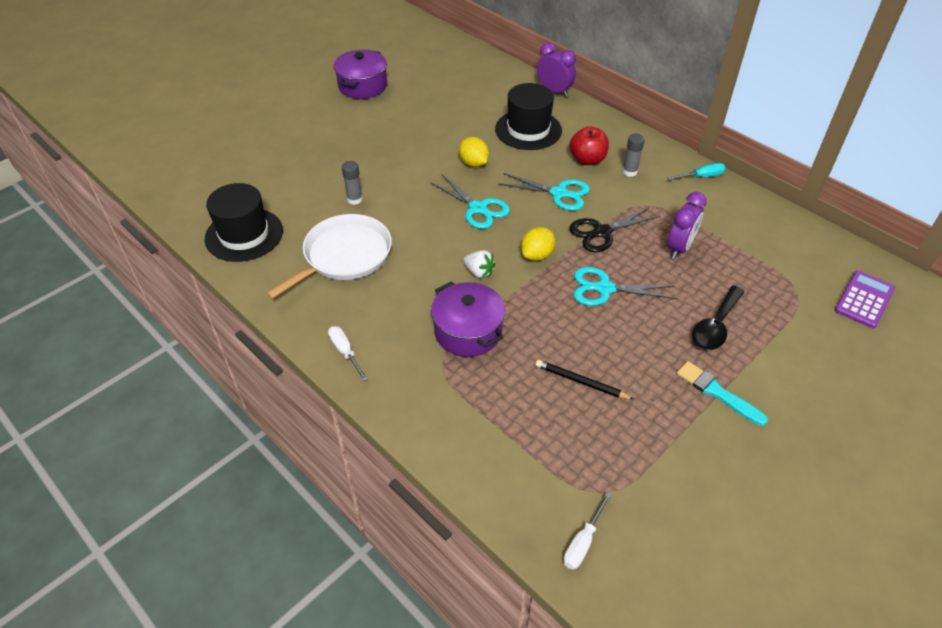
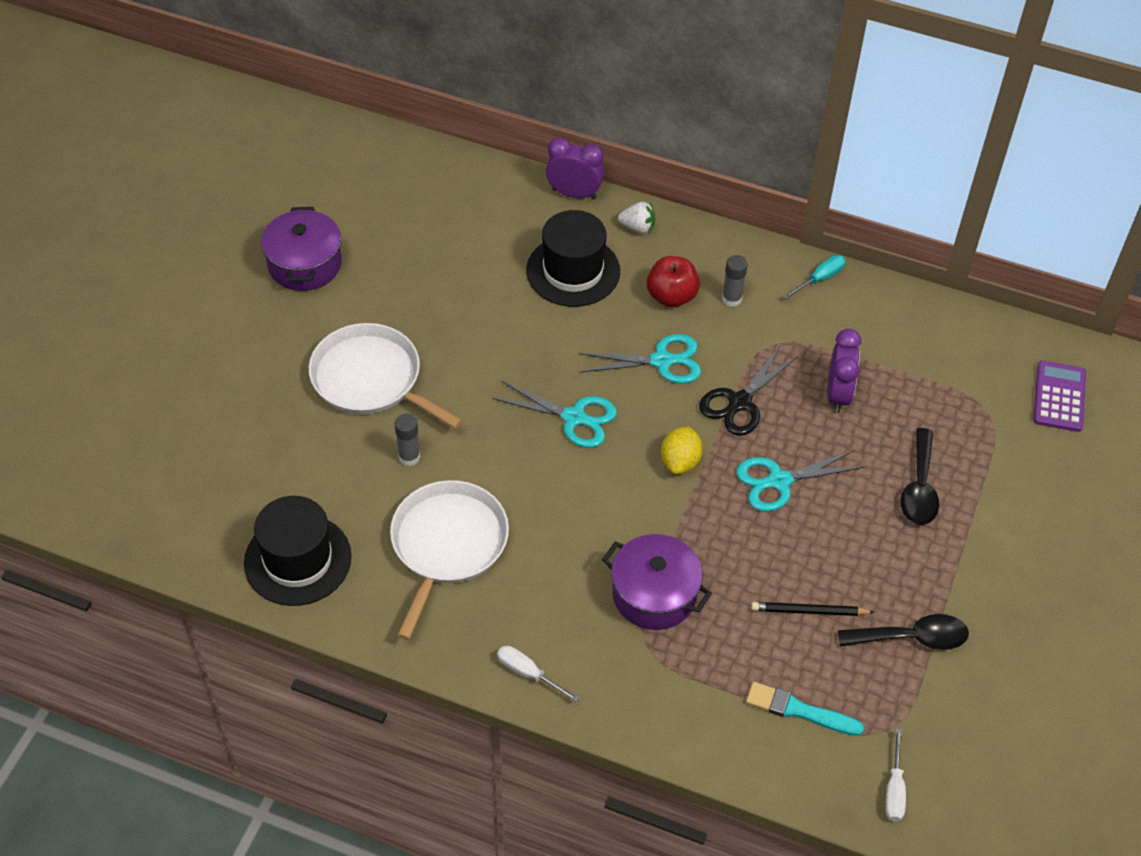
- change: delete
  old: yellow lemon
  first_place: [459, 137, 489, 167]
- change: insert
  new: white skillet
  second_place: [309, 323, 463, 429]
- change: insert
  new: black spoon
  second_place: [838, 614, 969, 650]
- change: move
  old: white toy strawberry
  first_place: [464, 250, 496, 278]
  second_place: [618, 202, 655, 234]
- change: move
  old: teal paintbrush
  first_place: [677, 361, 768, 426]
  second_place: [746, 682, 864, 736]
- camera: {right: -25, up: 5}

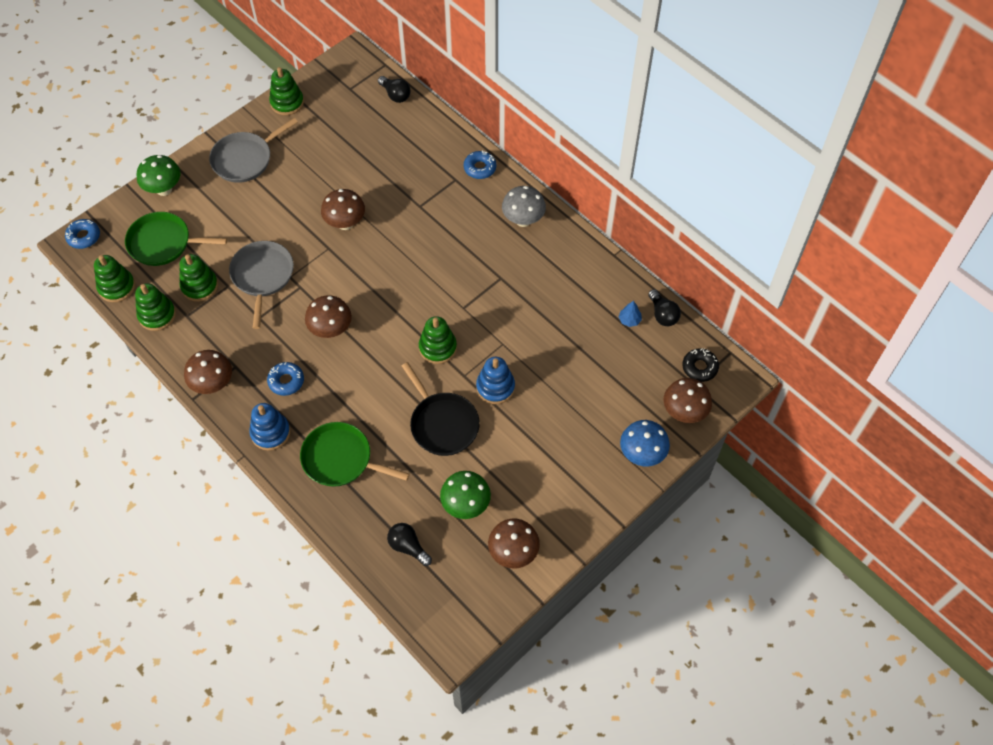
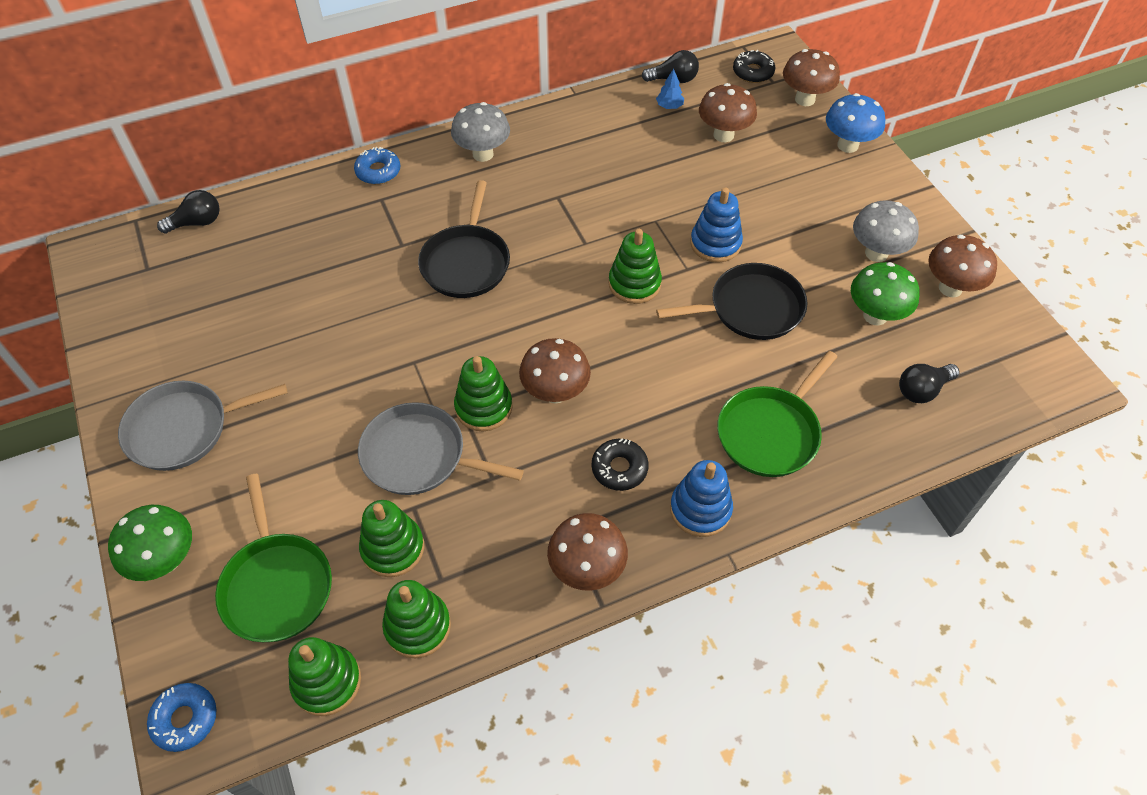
- change: insert
  new: black skillet
  second_place: [418, 180, 510, 298]
- change: insert
  new: gray toadstool
  second_place: [853, 200, 919, 262]
- change: move
  old: green stacking toy
  first_place: [269, 67, 304, 115]
  second_place: [454, 356, 513, 432]
- change: move
  old: russet toadstool
  first_place: [321, 189, 365, 230]
  second_place: [699, 83, 757, 142]
- change: recolor
  old: royal blue glazed donut
  new: black glazed donut
  first_place: [267, 362, 304, 396]
  second_place: [592, 439, 649, 491]
- change: rotate
  old: green skillet
  first_place: [125, 212, 227, 266]
  second_place: [215, 474, 332, 642]
  degrees: -45
- change: rotate
  old: gray skillet
  first_place: [209, 118, 298, 183]
  second_place: [118, 381, 288, 471]
  degrees: 90
- camera: {right: -70, up: -5}

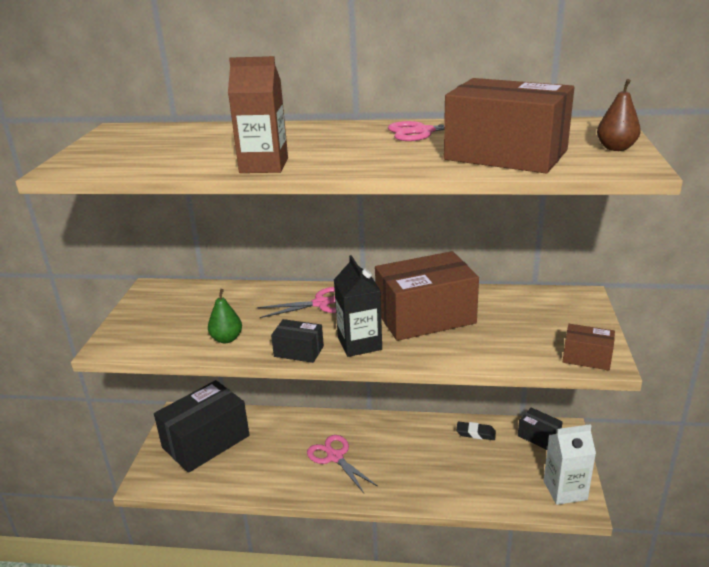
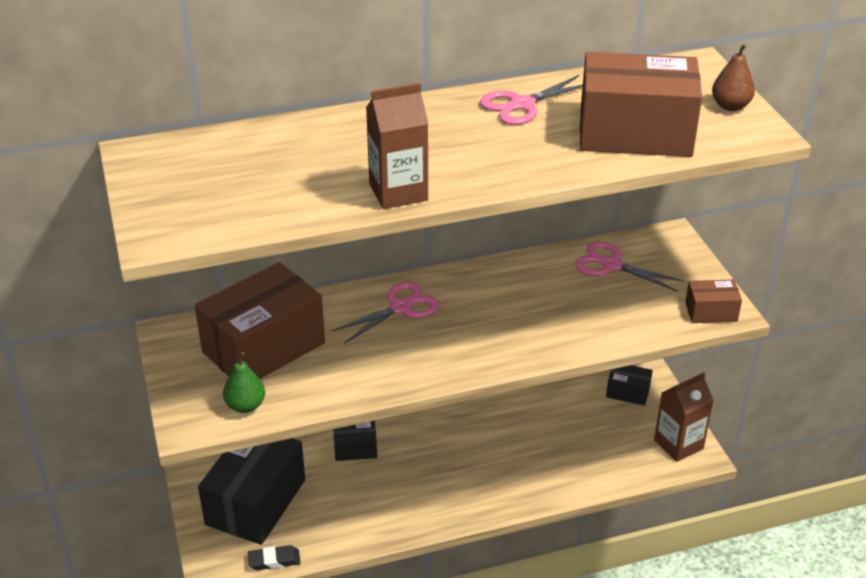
- change: delete
  old: black juice carton
  first_place: [334, 255, 382, 357]
- change: move
  old: green toy pear
  first_place: [208, 289, 242, 343]
  second_place: [223, 352, 265, 413]
- change: move
  old: black parcel
  first_place: [271, 319, 324, 363]
  second_place: [333, 421, 377, 461]
- change: move
  old: pink pair of scissors
  first_place: [307, 435, 377, 493]
  second_place: [575, 241, 685, 292]
- change: move
  old: russet parcel
  first_place: [375, 251, 479, 341]
  second_place: [195, 262, 325, 379]
- change: move
  old: black eraser
  first_place: [456, 422, 496, 440]
  second_place: [247, 545, 300, 570]
- change: recolor
  old: white juice carton
  new: russet juice carton
  first_place: [544, 424, 596, 505]
  second_place: [654, 372, 714, 462]
- camera: {right: -25, up: 10}

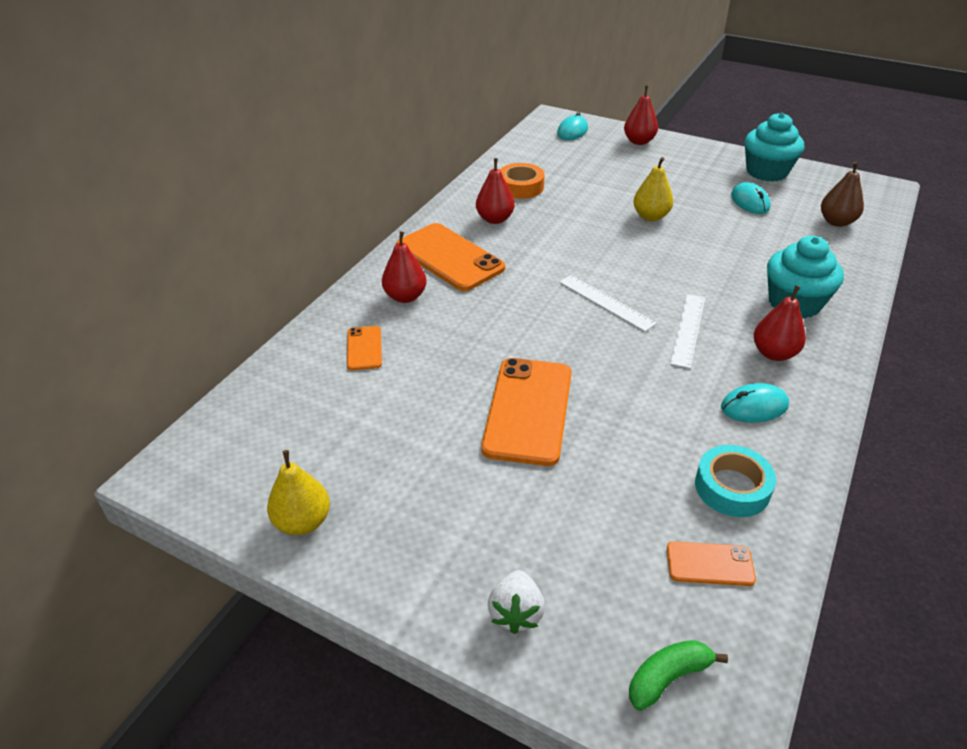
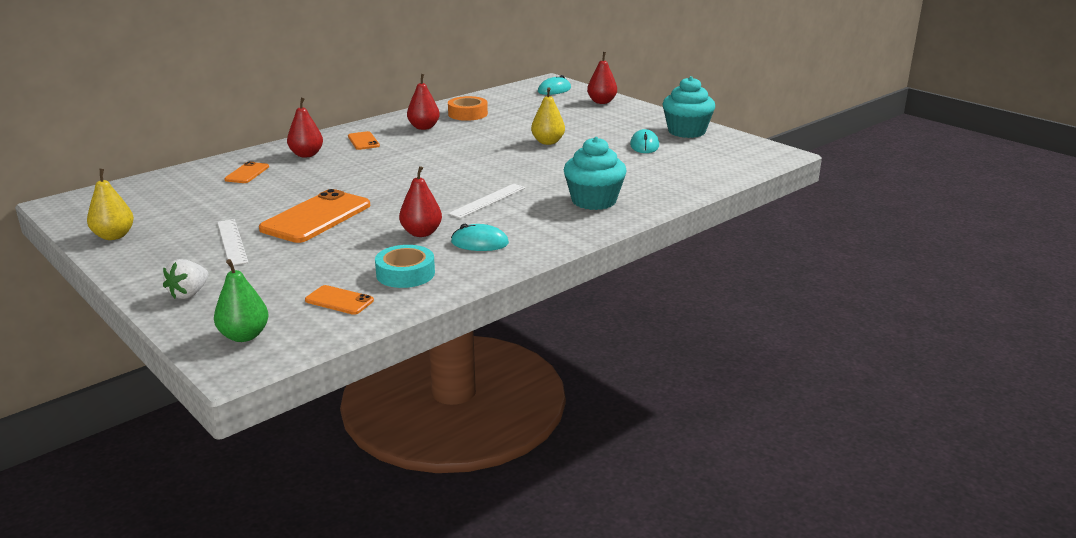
- change: delete
  old: russet toy pear
  first_place: [821, 161, 864, 227]
- change: move
  old: white ruler
  first_place: [559, 275, 657, 332]
  second_place: [217, 219, 248, 265]
- change: move
  old: crimson toy pear
  first_place: [754, 285, 806, 361]
  second_place: [399, 166, 442, 237]
- change: replace
  old: green toy banana
  new: green toy pear
  first_place: [629, 640, 728, 711]
  second_place: [214, 259, 268, 342]
- change: resize
  old: bright orange smartphone
  first_place: [396, 223, 505, 291]
  second_place: [348, 131, 380, 150]
  factor: 0.49
- camera: {right: 20, up: -15}

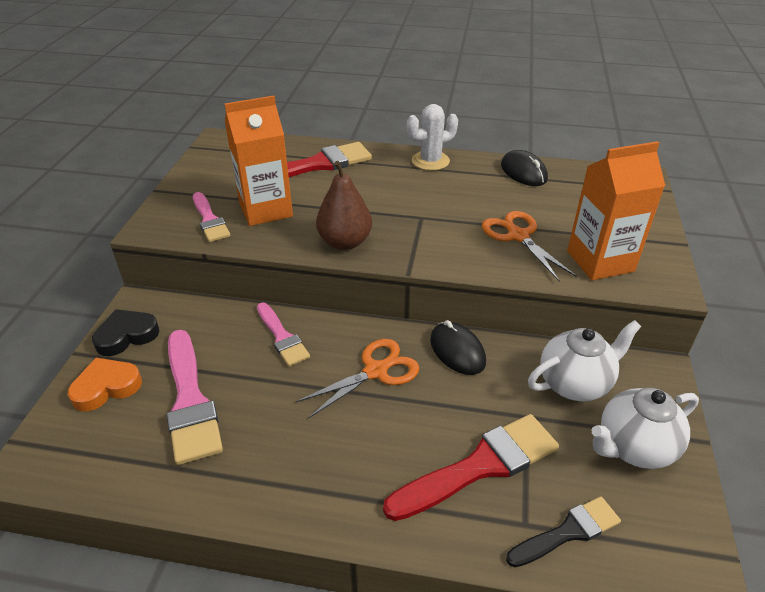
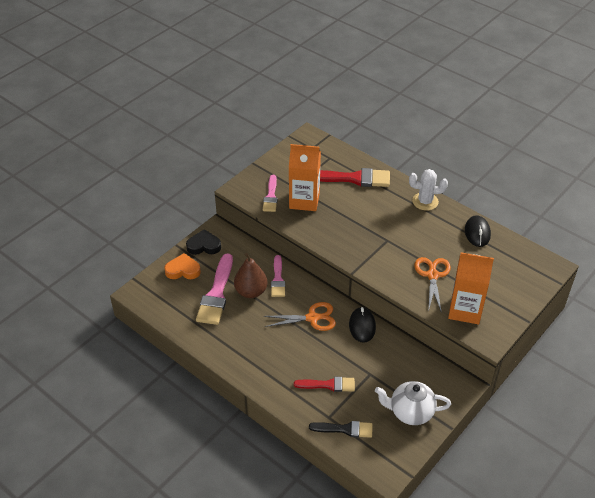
- change: delete
  old: white teapot
  first_place: [528, 320, 641, 401]
- change: move
  old: russet toy pear
  first_place: [316, 161, 372, 250]
  second_place: [234, 253, 268, 298]
- change: resize
  old: crimson paintbrush
  first_place: [383, 414, 559, 521]
  second_place: [294, 377, 355, 392]
  factor: 0.61
- camera: {right: 30, up: 5}

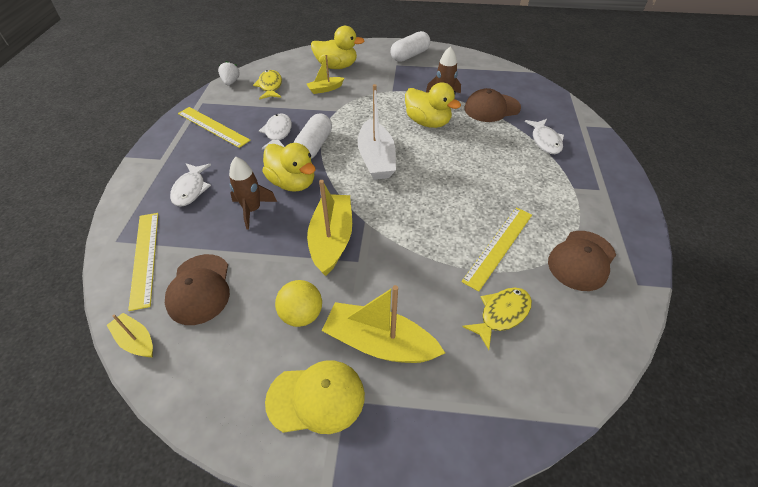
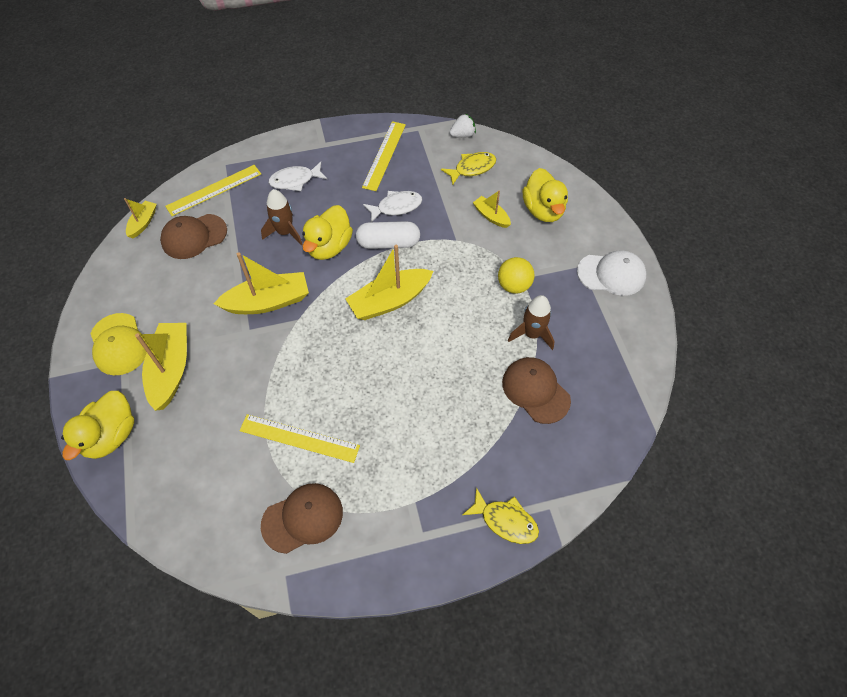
- change: delete
  old: white fish
  first_place: [525, 119, 564, 154]
- change: move
  old: yellow sphere
  first_place: [275, 280, 322, 327]
  second_place: [498, 257, 535, 294]
- change: move
  old: yellow duck
  first_place: [405, 82, 461, 128]
  second_place: [61, 391, 134, 460]
- change: move
  old: yellow fish
  first_place: [462, 288, 532, 350]
  second_place: [462, 488, 539, 544]
- change: replace
  old: white pill
  new: white baseball cap
  first_place: [391, 31, 430, 62]
  second_place: [577, 251, 646, 296]
- change: recolor
  old: white boat
  new: yellow boat
  first_place: [358, 84, 396, 180]
  second_place: [346, 245, 433, 320]
- change: rotate
  old: russet baseball cap
  first_place: [548, 231, 616, 291]
  second_place: [261, 483, 343, 554]
  degrees: 135
- camera: {right: 70, up: 10}

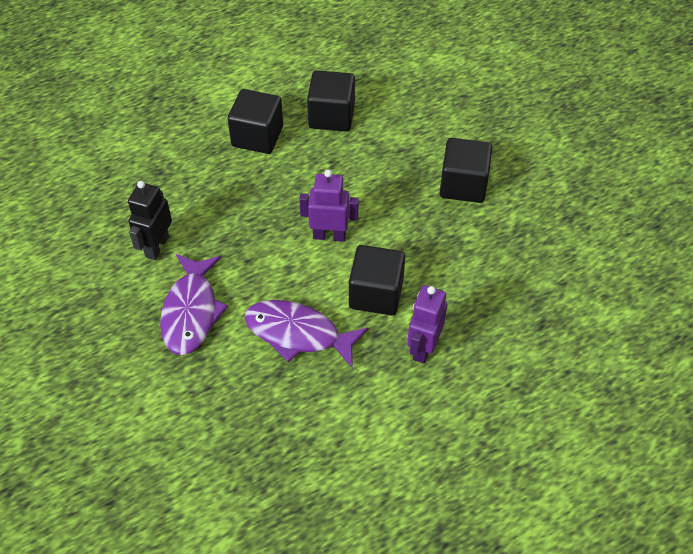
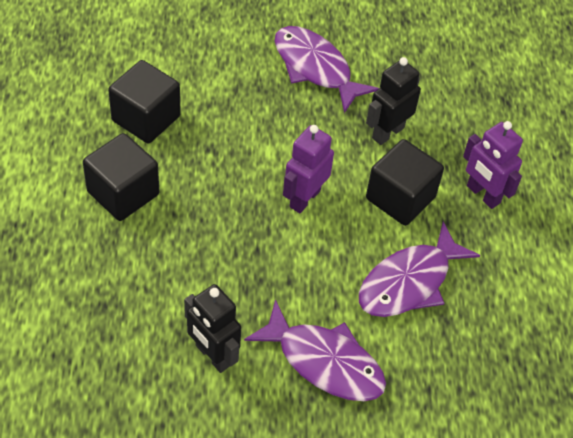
- change: insert
  new: black robot figure
  second_place: [366, 57, 421, 145]
- change: replace
  old: black block
  new: purple fish
  first_place: [440, 138, 492, 203]
  second_place: [275, 26, 379, 113]
- camera: {right: -65, up: 0}

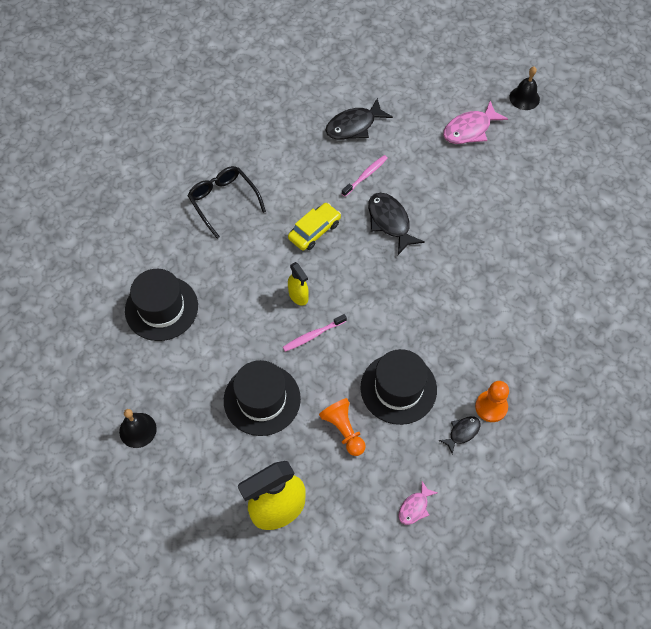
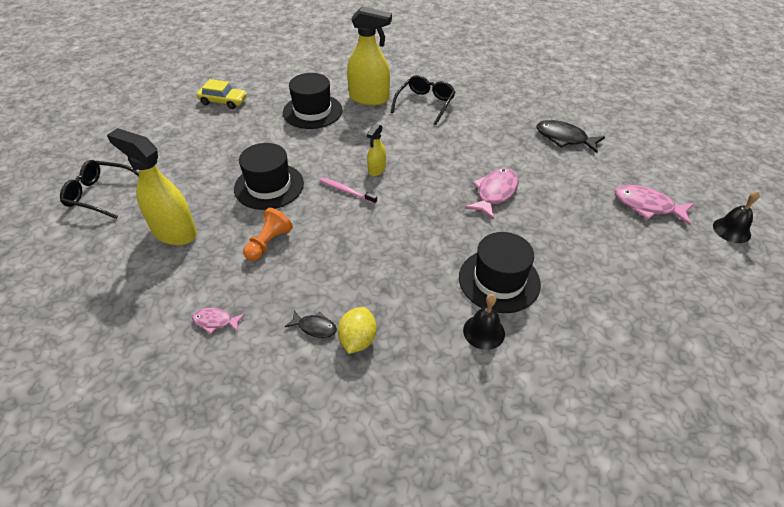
- change: delete
  old: pink dental brush
  first_place: [341, 155, 388, 197]
- change: insert
  new: black spectacles
  second_place: [60, 160, 139, 219]
- change: insert
  new: yellow sprayer
  second_place: [347, 6, 392, 106]
- change: move
  old: black hand bell
  first_place: [119, 409, 157, 448]
  second_place: [463, 294, 505, 350]
- change: move
  old: yellow automobile
  first_place: [288, 203, 341, 251]
  second_place: [197, 79, 247, 109]
- change: move
  old: black hat
  first_place: [361, 349, 437, 425]
  second_place: [459, 232, 541, 313]
- change: replace
  old: bright orange pawn
  new: yellow lemon
  first_place: [475, 381, 509, 422]
  second_place: [338, 307, 377, 354]
- change: recolor
  old: black fish
  new: pink fish
  first_place: [368, 193, 425, 255]
  second_place: [465, 168, 519, 220]
- camera: {right: 60, up: -15}

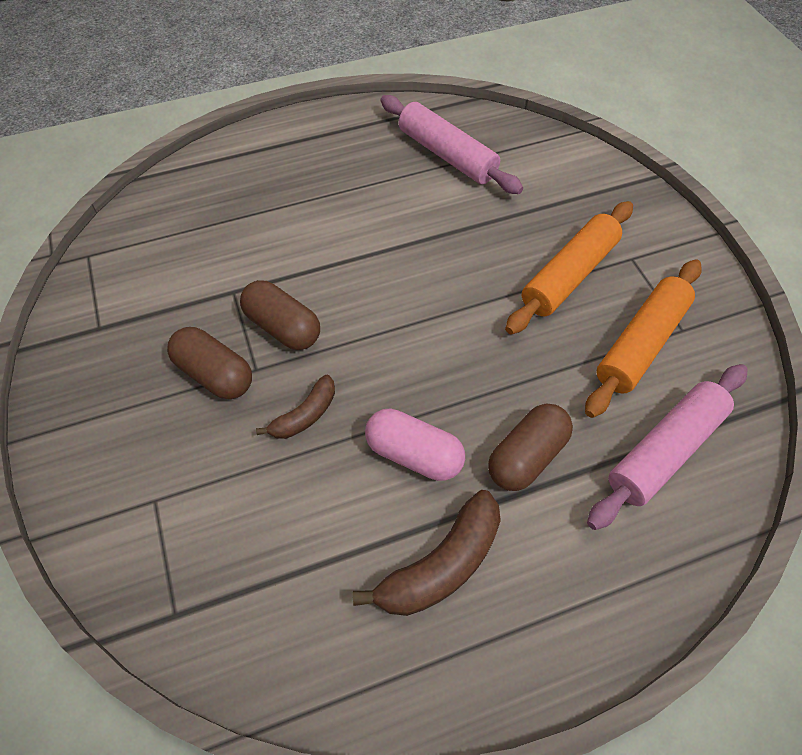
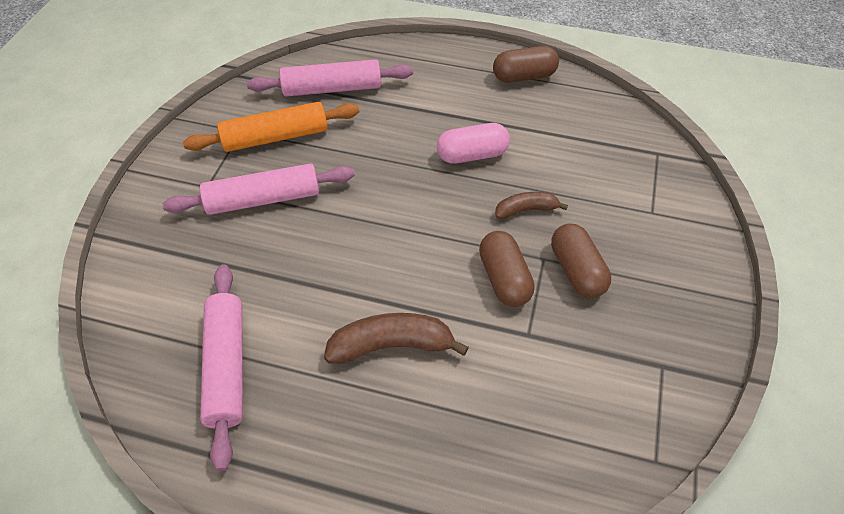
- change: move
  old: russet toy banana
  first_place: [353, 490, 501, 616]
  second_place: [324, 313, 469, 364]
- change: move
  old: russet pill
  first_place: [488, 404, 573, 491]
  second_place: [493, 46, 559, 83]
- change: recolor
  old: bright orange rolling pin
  new: pink rolling pin
  first_place: [505, 201, 633, 334]
  second_place: [163, 163, 355, 215]
- change: rotate
  old: pink pill
  first_place: [365, 409, 465, 481]
  second_place: [437, 123, 510, 164]
  degrees: -75
- camera: {right: -145, up: -5}

